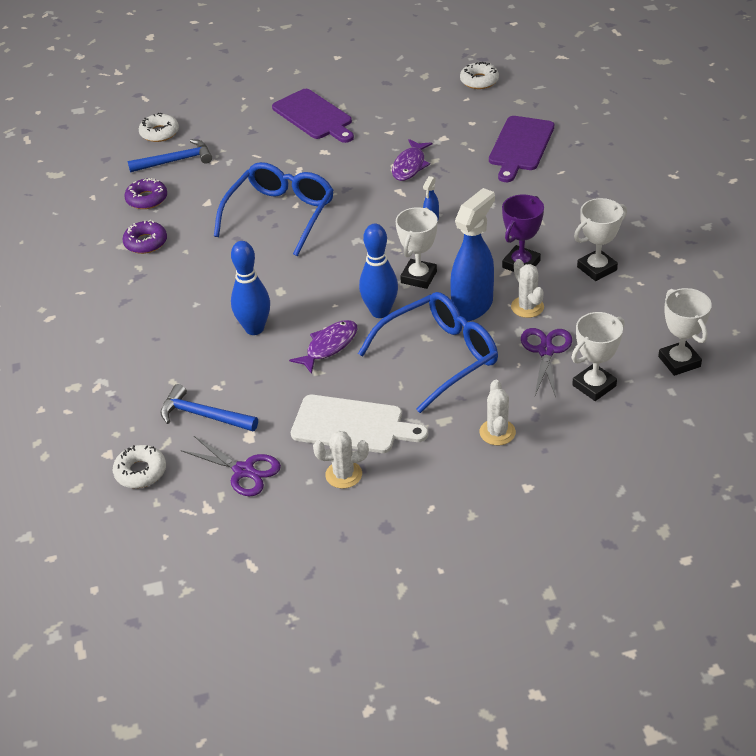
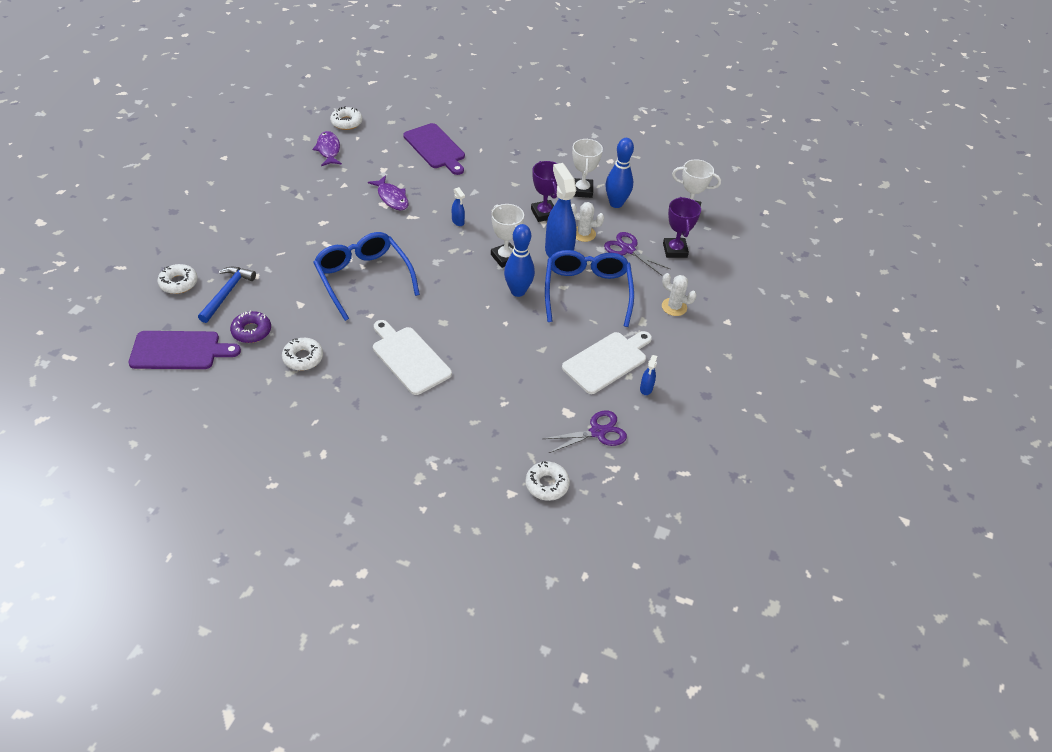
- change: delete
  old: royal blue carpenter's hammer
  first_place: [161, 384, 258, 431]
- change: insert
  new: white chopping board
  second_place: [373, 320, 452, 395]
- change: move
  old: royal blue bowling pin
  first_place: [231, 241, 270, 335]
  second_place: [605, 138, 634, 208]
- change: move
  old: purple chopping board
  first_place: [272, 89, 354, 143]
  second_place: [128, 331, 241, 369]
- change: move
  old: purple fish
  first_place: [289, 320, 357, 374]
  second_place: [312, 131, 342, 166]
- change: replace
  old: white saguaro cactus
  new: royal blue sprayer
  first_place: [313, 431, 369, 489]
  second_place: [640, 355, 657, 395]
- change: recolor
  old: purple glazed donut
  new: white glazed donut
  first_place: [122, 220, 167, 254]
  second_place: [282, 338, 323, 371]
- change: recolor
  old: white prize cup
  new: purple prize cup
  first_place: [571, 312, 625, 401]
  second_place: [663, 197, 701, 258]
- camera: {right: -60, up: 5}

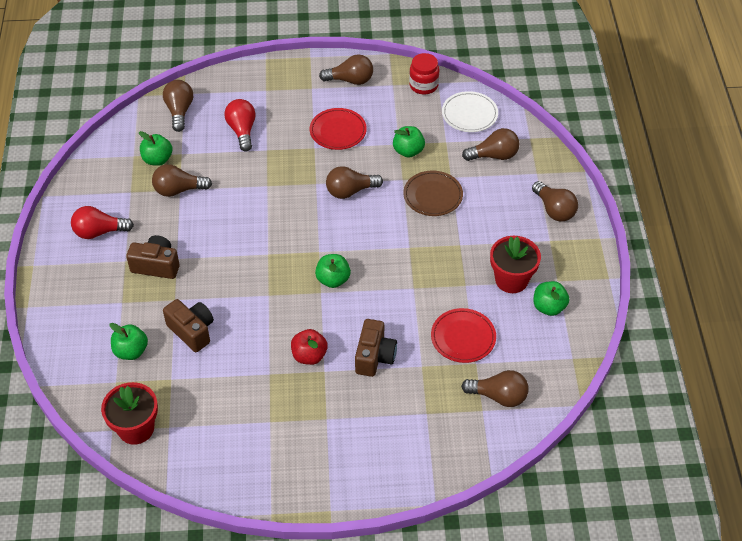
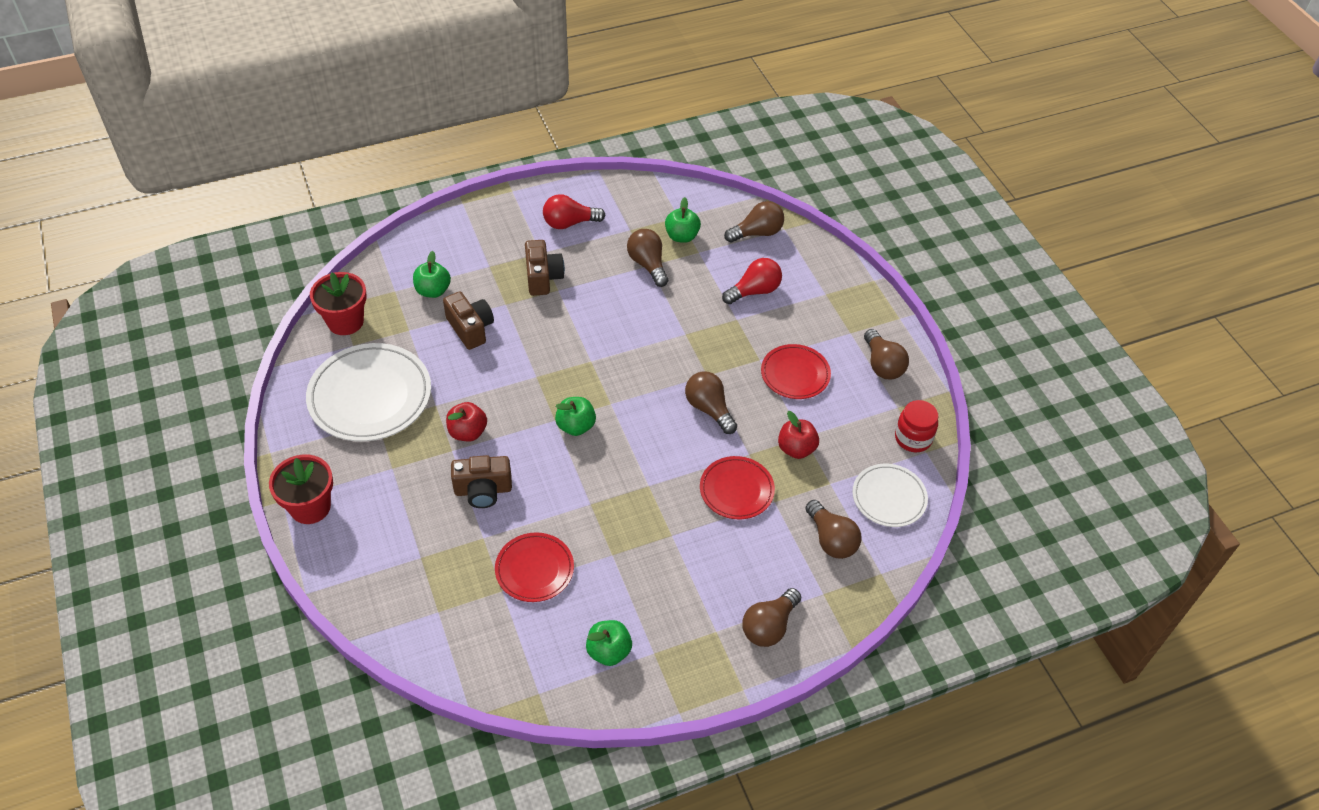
- change: delete
  old: russet bulb
  first_place: [461, 370, 529, 407]
- change: insert
  new: white dinner plate
  second_place: [306, 343, 431, 442]
- change: move
  old: crimson flower pot
  first_place: [490, 236, 541, 293]
  second_place: [269, 454, 333, 524]
- change: recolor
  old: green apple
  new: crimson apple
  first_place: [393, 126, 425, 158]
  second_place: [778, 411, 819, 459]
- change: recolor
  old: russet dinner plate
  new: crimson dinner plate
  first_place: [403, 171, 463, 216]
  second_place: [700, 456, 775, 519]
- change: rotate
  old: crimson bulb
  first_place: [71, 206, 134, 239]
  second_place: [543, 194, 606, 229]
  degrees: -75
- change: rotate
  old: russet compact camera
  first_place: [163, 299, 214, 352]
  second_place: [443, 291, 494, 350]
  degrees: -60
- camera: {right: 70, up: 0}

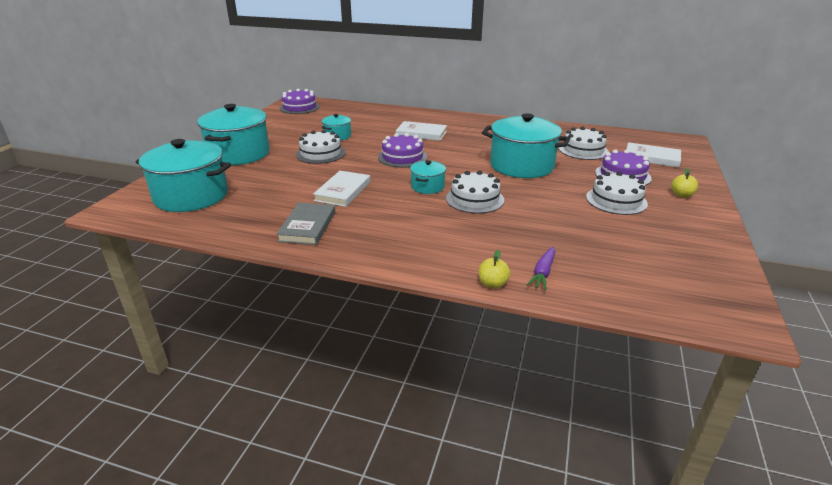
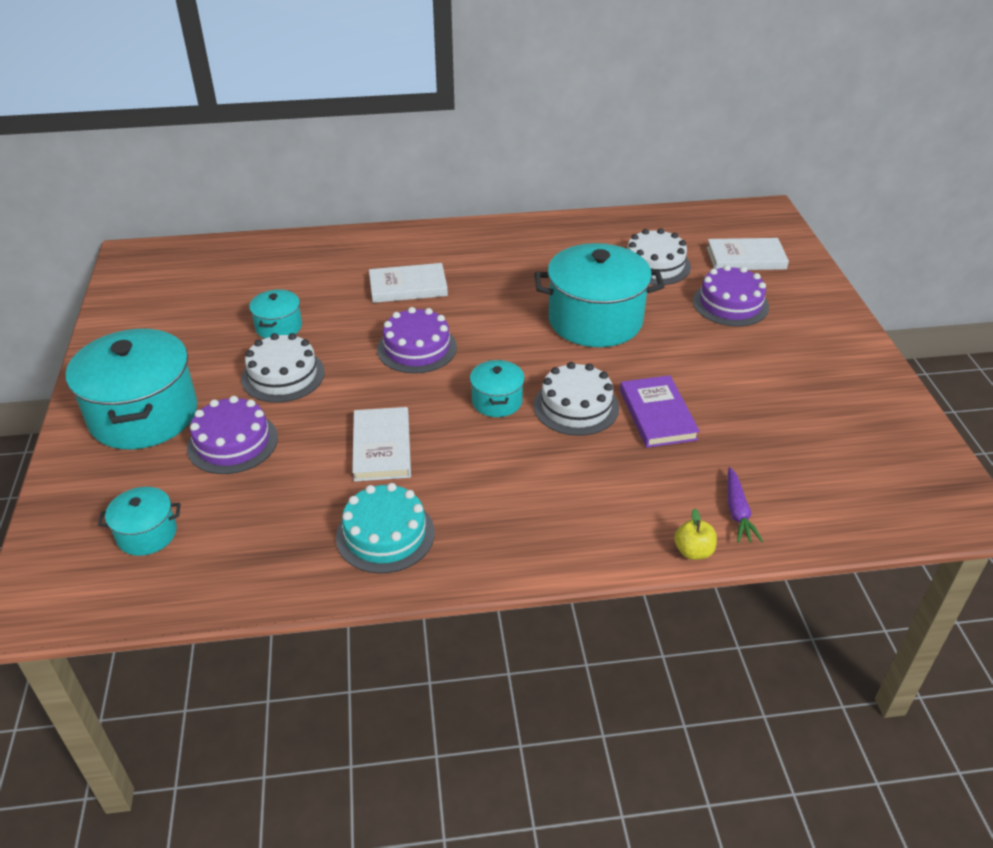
- change: delete
  old: white gateau
  first_place: [586, 172, 648, 215]
- change: delete
  old: yellow apple
  first_place: [671, 168, 698, 198]
- change: insert
  new: purple hardback
  second_place: [620, 375, 700, 448]
- change: move
  old: purple gateau
  first_place: [279, 89, 320, 114]
  second_place: [187, 396, 278, 474]
- change: replace
  old: gray hardback
  new: teal gateau
  first_place: [276, 203, 335, 245]
  second_place: [336, 483, 434, 574]
- change: resize
  old: teal pot
  first_place: [136, 139, 231, 212]
  second_place: [98, 487, 181, 556]
  factor: 0.49
- camera: {right: -25, up: 10}

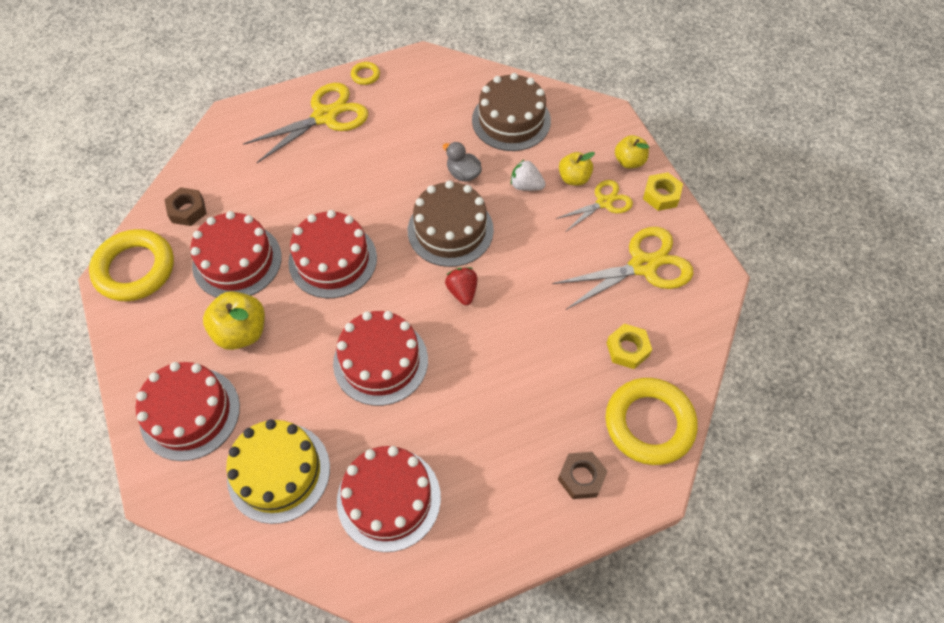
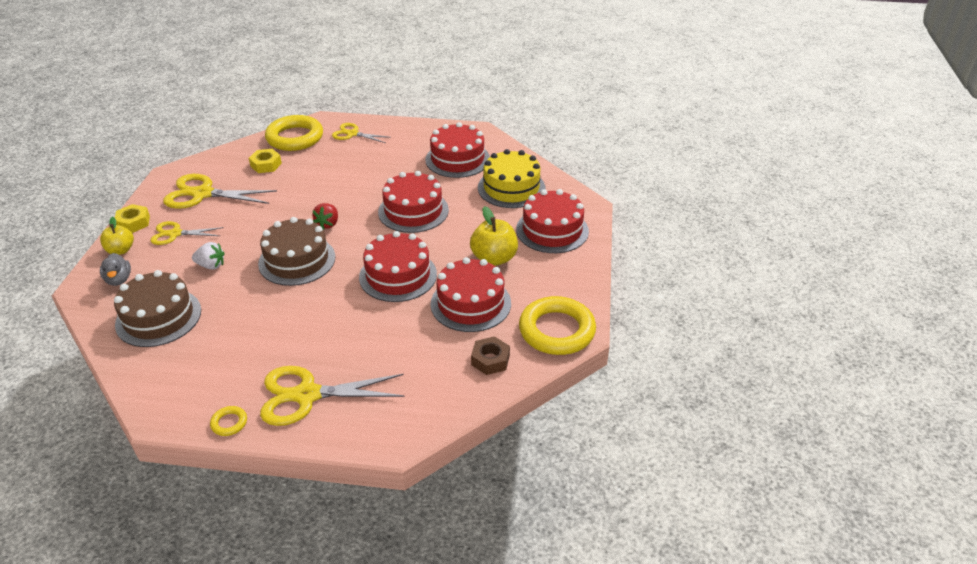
- change: delete
  old: yellow apple
  first_place: [559, 152, 595, 186]
- change: move
  old: gray duck
  first_place: [443, 142, 482, 181]
  second_place: [100, 253, 131, 286]
- change: replace
  old: russet nut
  new: yellow pair of scissors
  first_place: [558, 452, 608, 499]
  second_place: [332, 123, 391, 143]
- change: rotate
  old: white toy strawberry
  first_place: [511, 159, 546, 191]
  second_place: [192, 242, 225, 270]
  degrees: -45
- camera: {right: -150, up: -20}

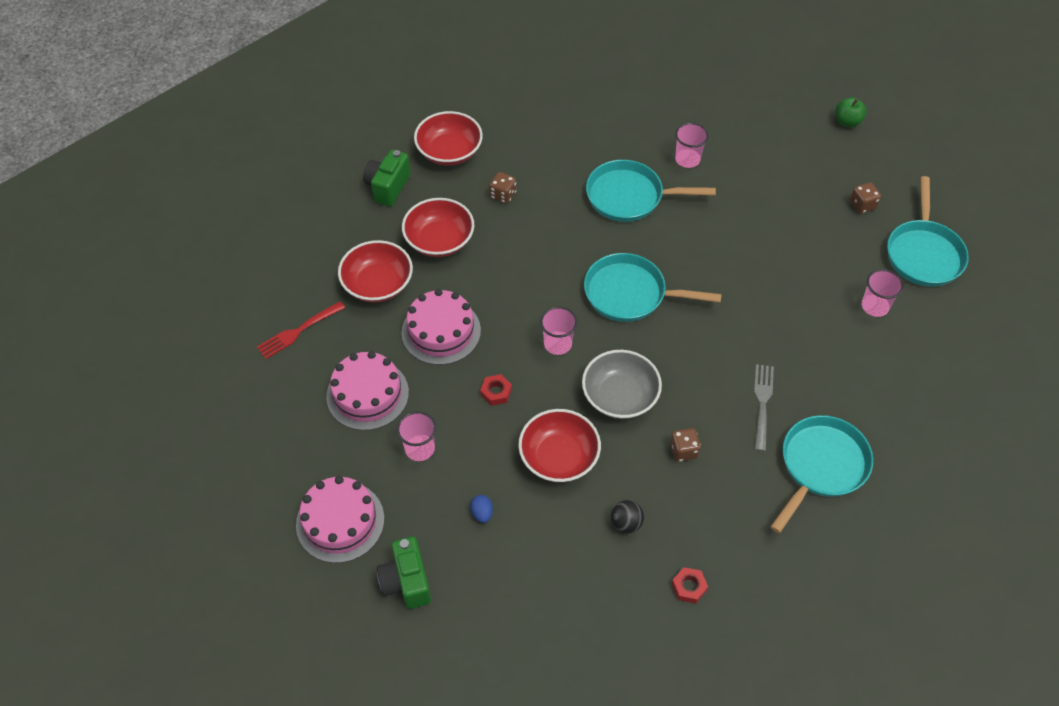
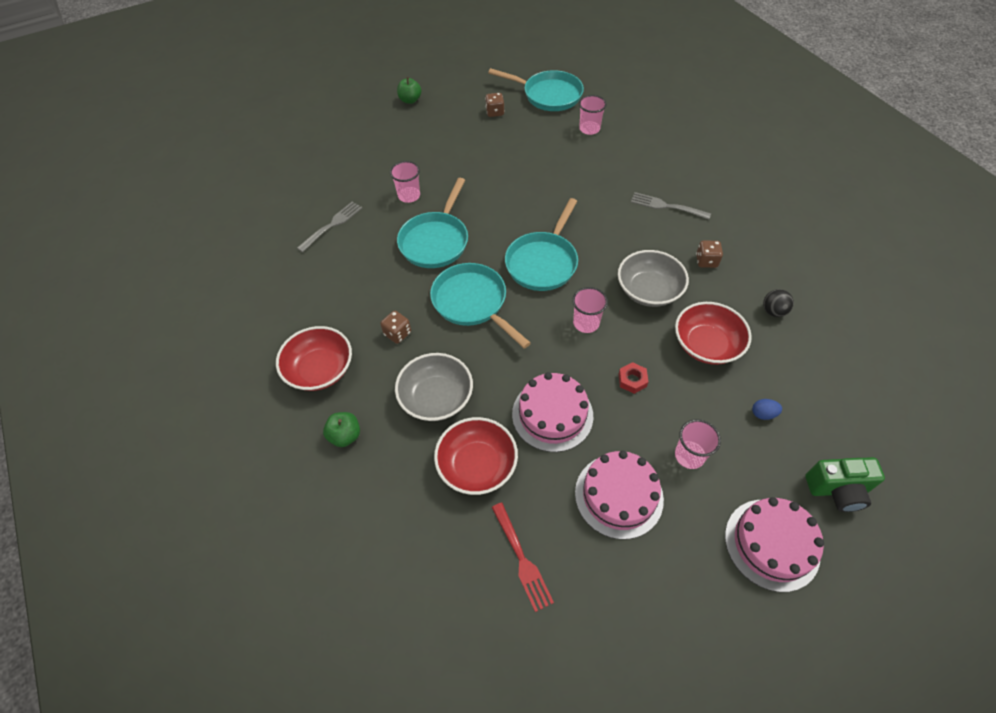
- change: delete
  old: crimson nut
  first_place: [672, 567, 708, 604]
- change: insert
  new: gray table fork
  second_place: [297, 201, 362, 252]
- change: move
  old: teal skillet
  first_place: [770, 415, 873, 533]
  second_place: [430, 263, 531, 349]
- change: replace
  old: green compact camera
  new: green apple
  first_place: [363, 150, 411, 207]
  second_place: [323, 412, 360, 447]
- change: recolor
  old: crimson bowl
  new: gray bowl
  first_place: [402, 198, 474, 257]
  second_place: [395, 353, 473, 421]
- camera: {right: -75, up: 0}

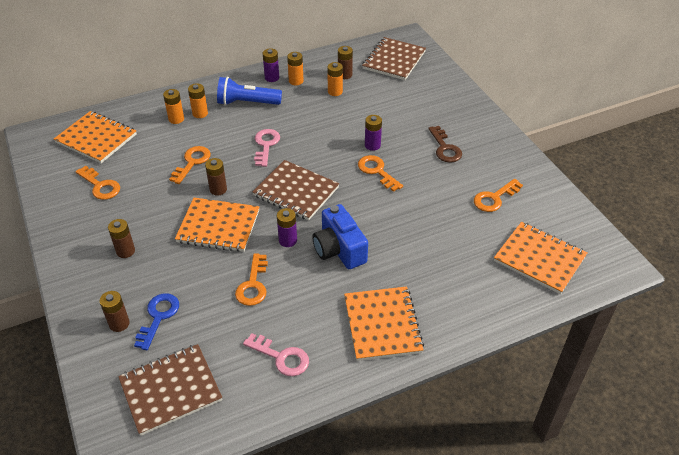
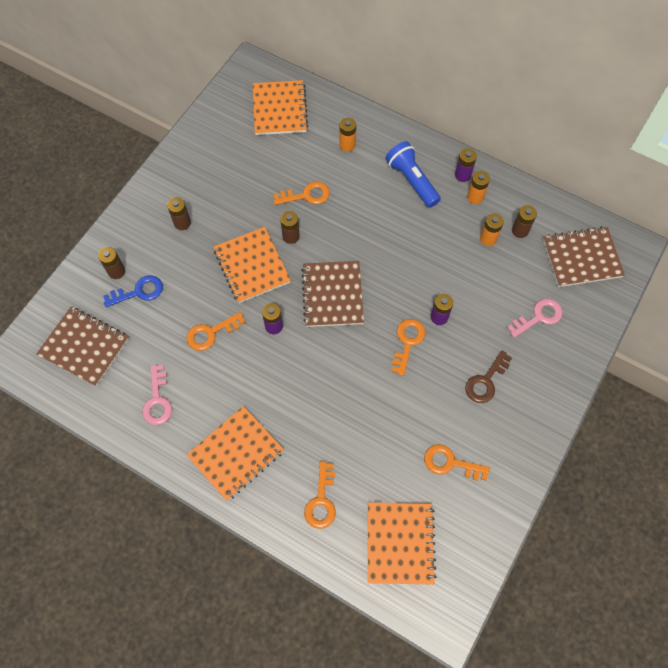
- change: delete
  old: bright orange power cell
  first_place: [188, 83, 208, 118]
- change: delete
  old: royal blue compact camera
  first_place: [312, 204, 368, 269]
- change: move
  old: bright orange latchkey
  first_place: [76, 166, 120, 200]
  second_place: [304, 461, 336, 529]
- change: move
  old: pink latchkey
  first_place: [254, 129, 280, 167]
  second_place: [507, 298, 563, 338]
- camera: {right: 55, up: 20}

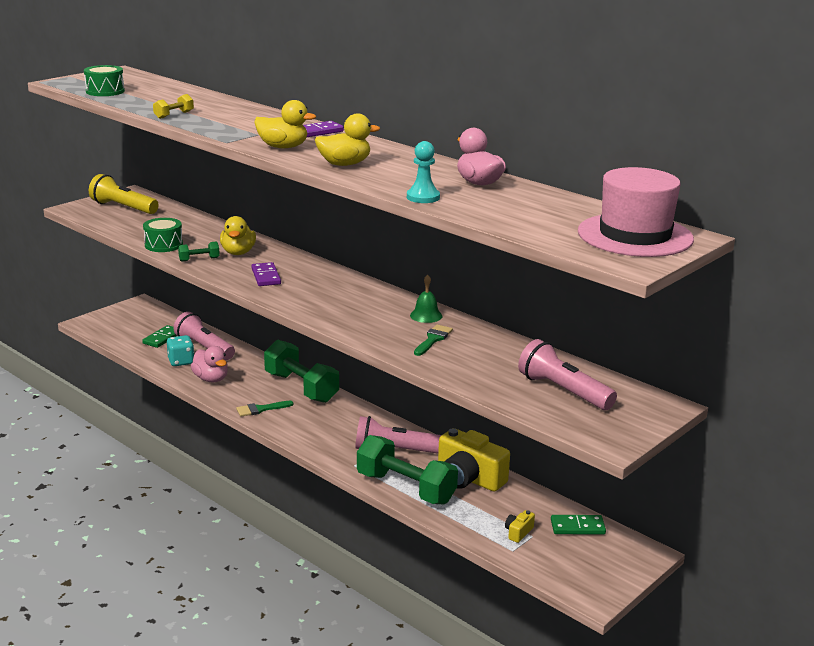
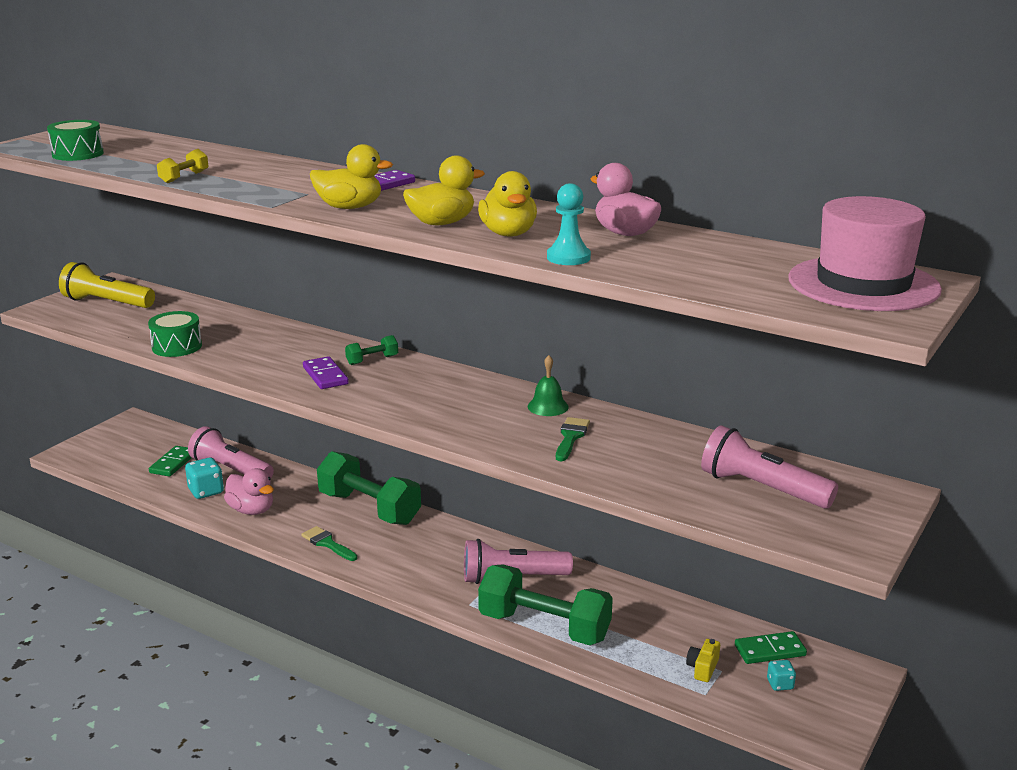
- change: delete
  old: yellow compact camera
  first_place: [438, 428, 510, 492]
- change: insert
  new: teal dice
  second_place: [767, 660, 796, 691]
- change: move
  old: green free weight
  first_place: [178, 241, 220, 262]
  second_place: [345, 335, 398, 365]
- change: move
  old: yellow duck
  first_place: [220, 216, 256, 255]
  second_place: [478, 171, 537, 237]
- change: rotate
  old: green paintbrush
  first_place: [236, 401, 294, 417]
  second_place: [301, 526, 357, 561]
  degrees: 75
- camera: {right: -10, up: 0}

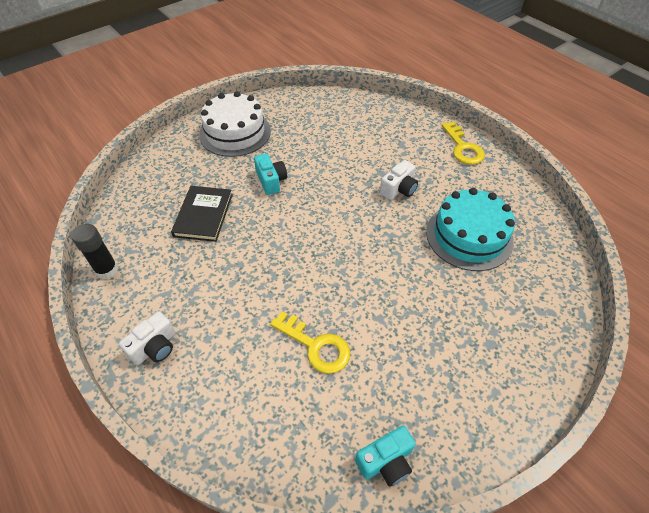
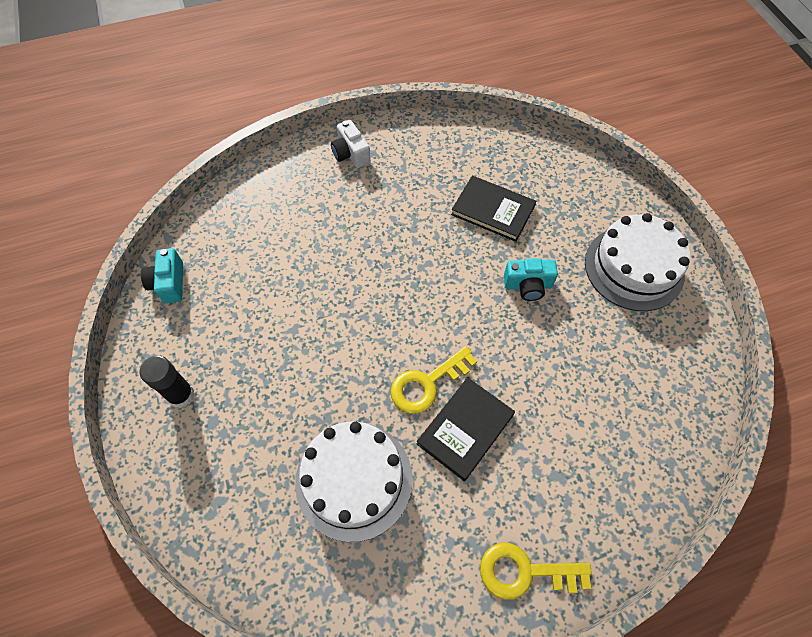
- change: move
  old: black stick of glue
  first_place: [71, 224, 118, 279]
  second_place: [140, 356, 195, 408]
- change: move
  old: yellow latchkey
  first_place: [270, 311, 350, 374]
  second_place: [390, 346, 477, 414]
- change: replace
  old: white compact camera
  new: black hardback
  first_place: [380, 160, 418, 200]
  second_place: [417, 377, 515, 481]
- change: recolor
  old: teal gateau
  new: white gateau
  first_place: [426, 188, 515, 271]
  second_place: [295, 422, 412, 542]
- camera: {right: 110, up: 10}

